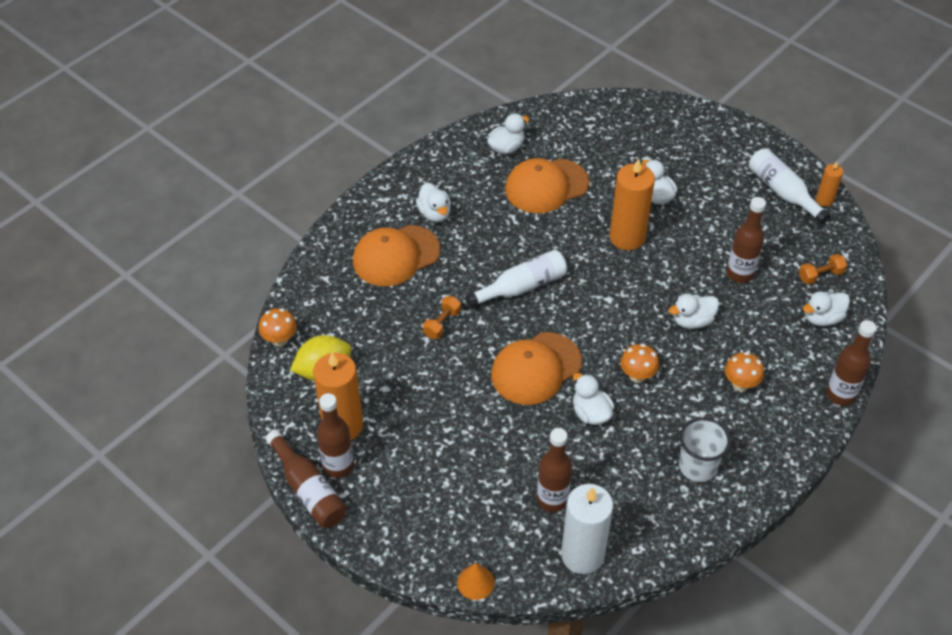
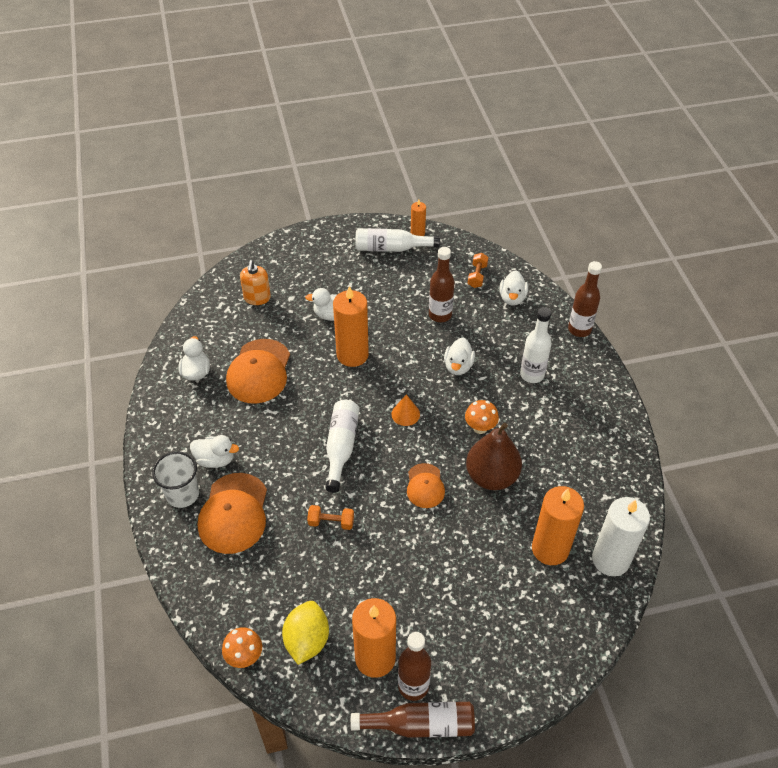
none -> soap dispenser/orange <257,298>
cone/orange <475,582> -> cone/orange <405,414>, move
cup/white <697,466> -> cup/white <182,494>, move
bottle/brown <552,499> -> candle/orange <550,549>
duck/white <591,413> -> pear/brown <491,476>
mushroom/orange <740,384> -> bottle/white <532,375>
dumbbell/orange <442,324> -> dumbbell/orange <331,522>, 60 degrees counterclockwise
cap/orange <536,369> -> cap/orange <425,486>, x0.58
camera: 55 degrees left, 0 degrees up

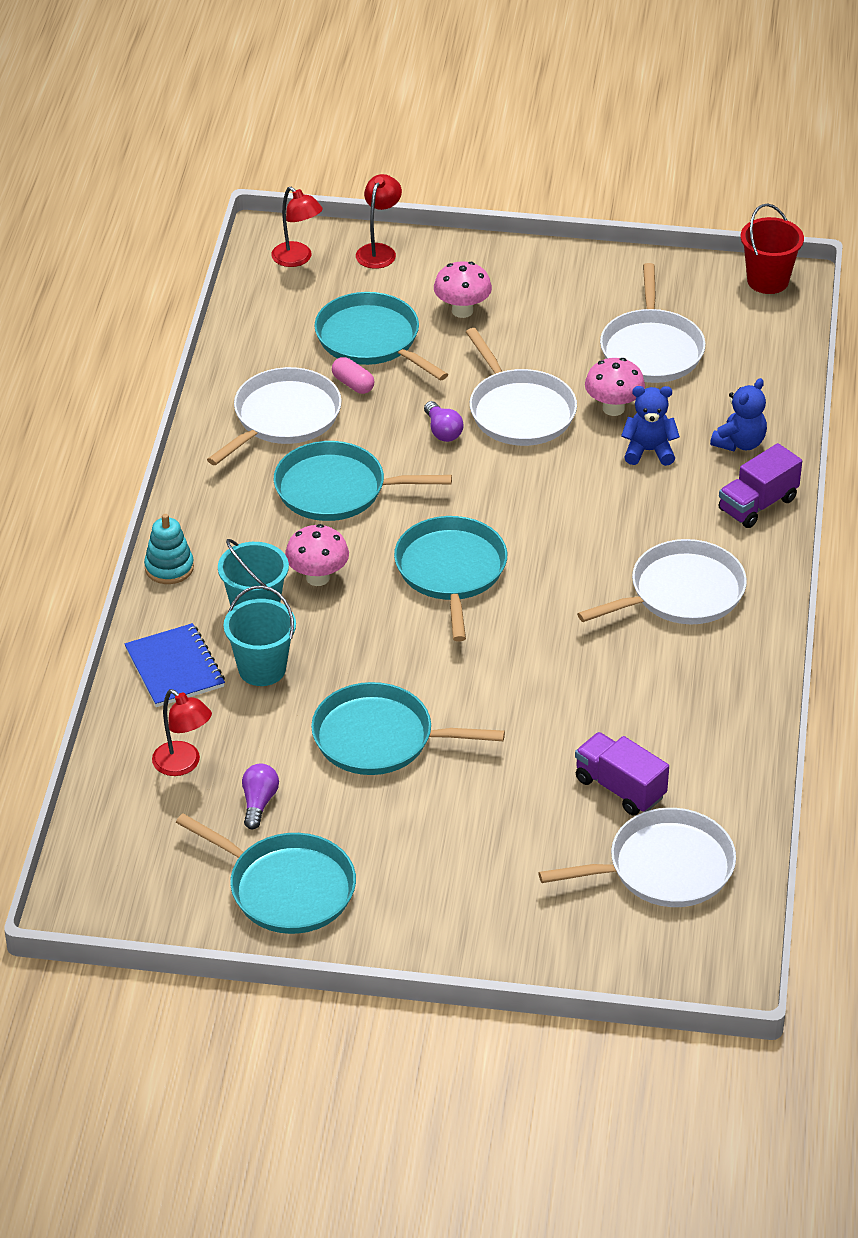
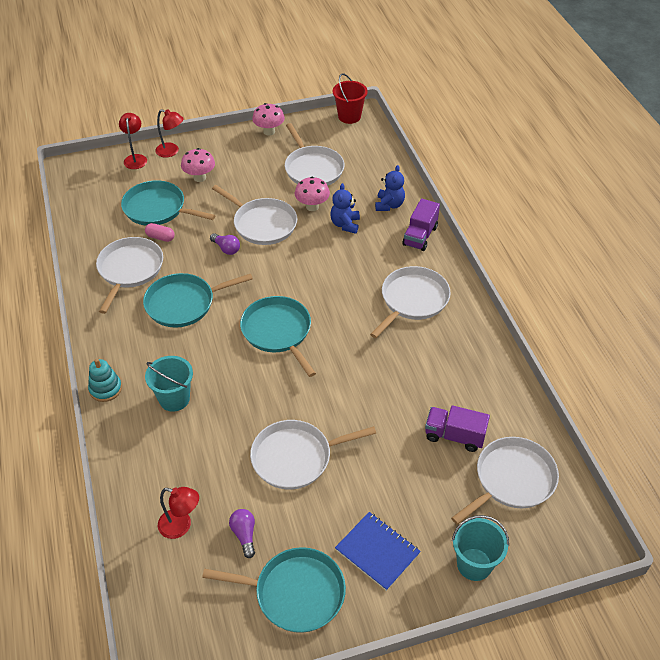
notebook/blue <175,668> -> notebook/blue <377,551>, move
bucket/turquoise <262,669> -> bucket/turquoise <474,564>, move
lamp/red <297,259> -> lamp/red <171,151>, move
mushroom/pink <317,577> -> mushroom/pink <269,131>, move
pan/turquoise <379,738> -> pan/white <295,457>
teddy bear/blue <648,451> -> teddy bear/blue <345,224>, 60 degrees counterclockwise
camera: 25 degrees left, 5 degrees up

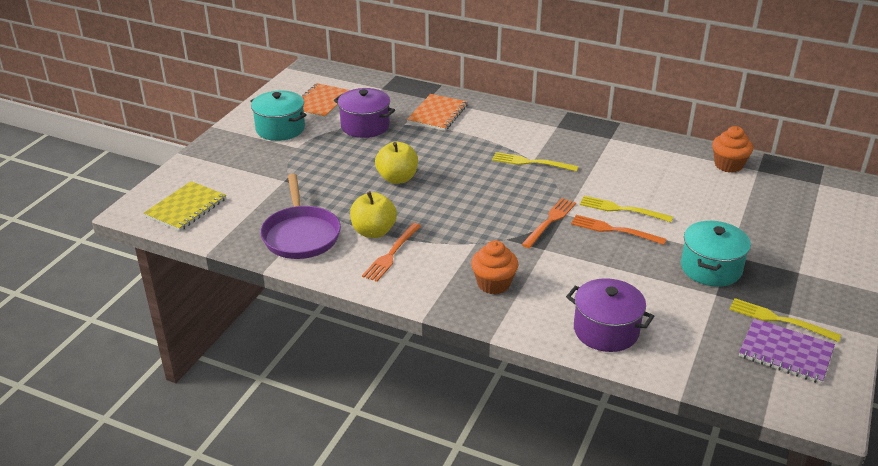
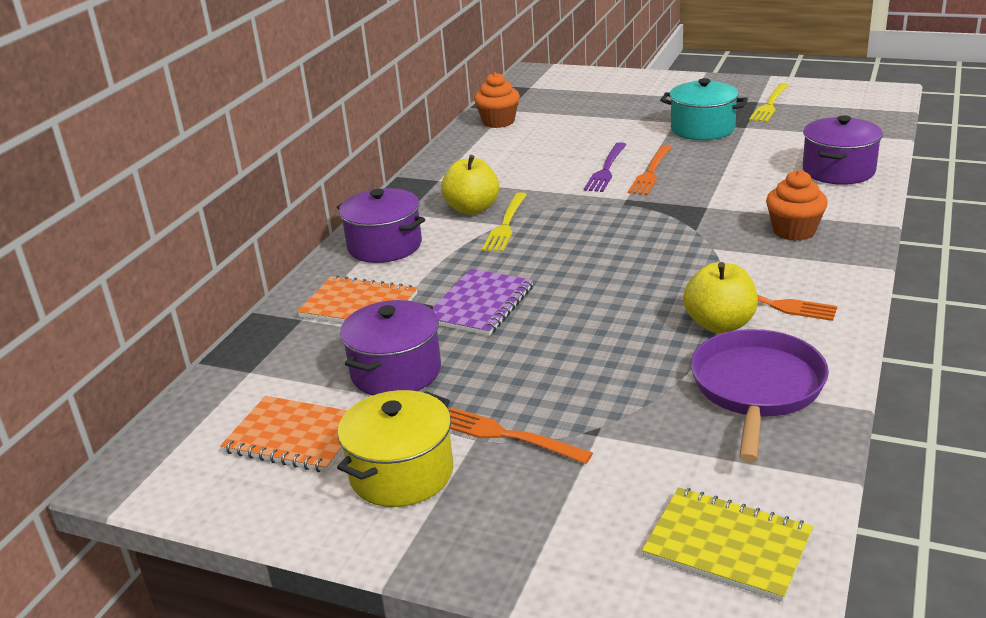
none -> pot/purple <385,246>
apple/yellow <397,178> -> apple/yellow <472,209>, move
fork/orange <550,221> -> fork/orange <505,435>, move
notebook/purple <785,353> -> notebook/purple <480,304>, move
pot/turquoise <280,129> -> pot/yellow <401,473>
fork/yellow <621,209> -> fork/purple <606,170>
pan/purple <301,235> -> pan/purple <756,389>, 60 degrees counterclockwise
camera: 90 degrees left, 5 degrees down

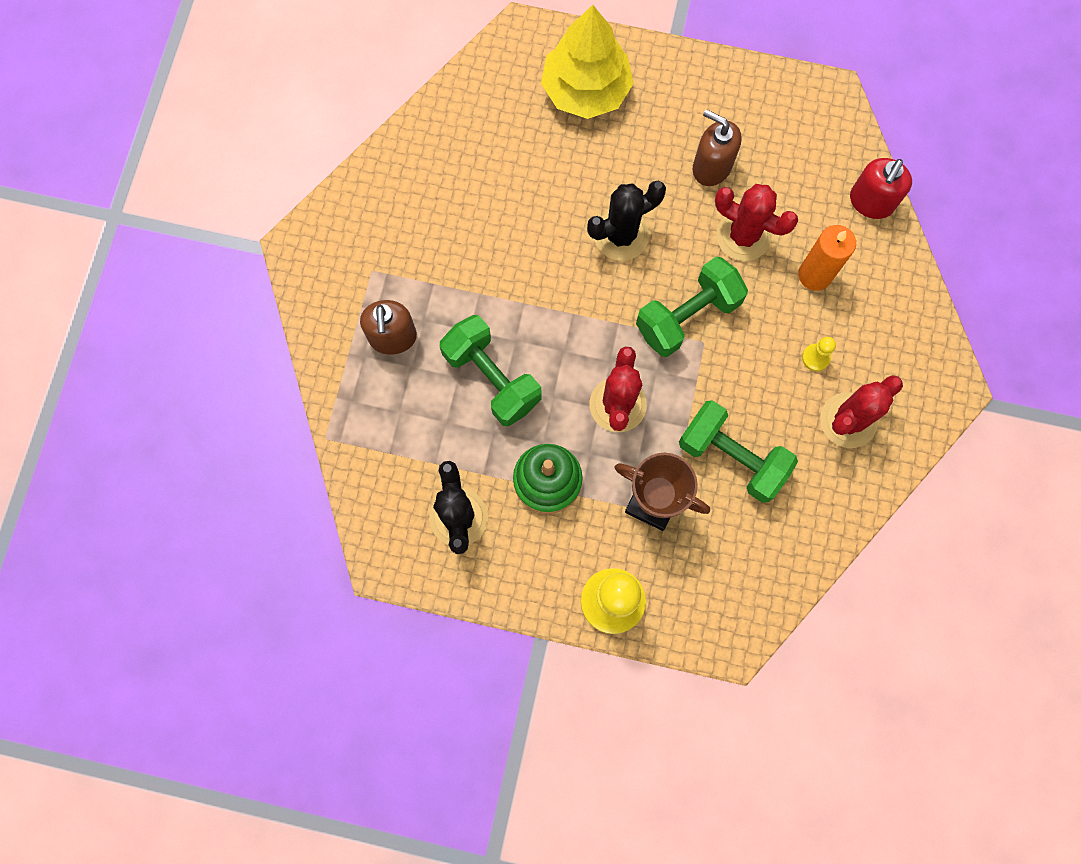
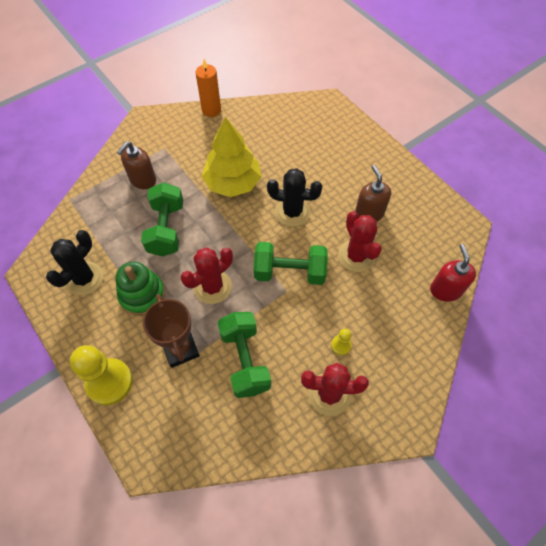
tree/yellow <586,90> -> tree/yellow <232,183>, move
candle/orange <814,275> -> candle/orange <211,110>, move
soap dispenser/red <871,202> -> soap dispenser/red <445,290>, 105 degrees clockwise
camera: 40 degrees right, 15 degrees down

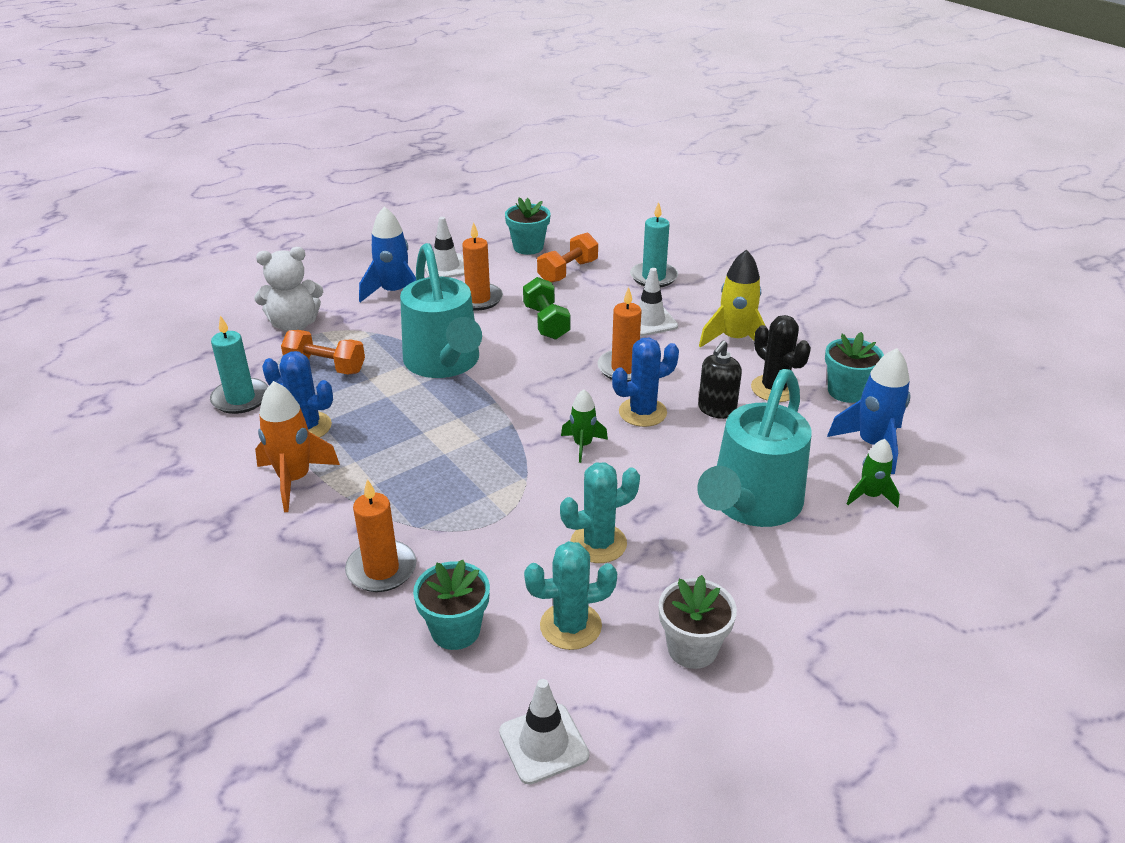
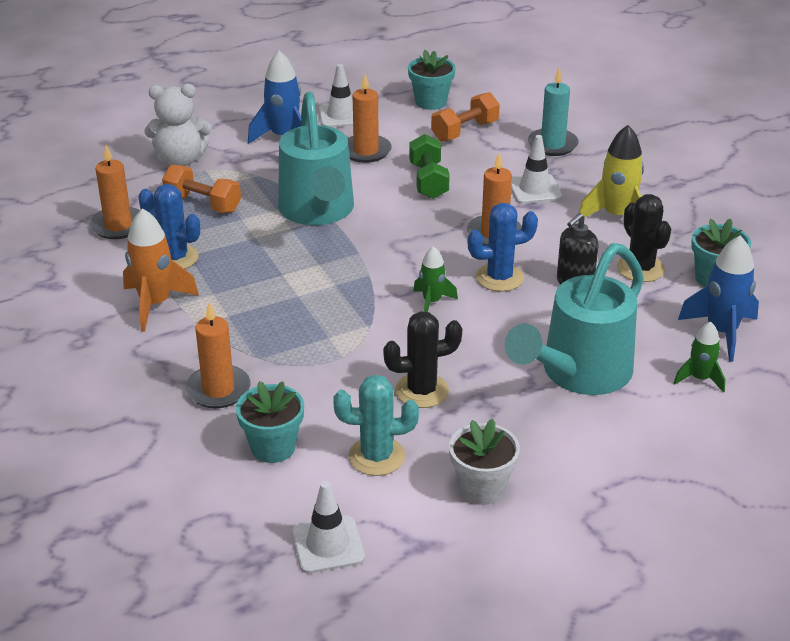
candle/turquoise <240,398> -> candle/orange <118,226>
cactus/turquoise <598,543> -> cactus/black <422,391>
camera: 10 degrees right, 0 degrees up

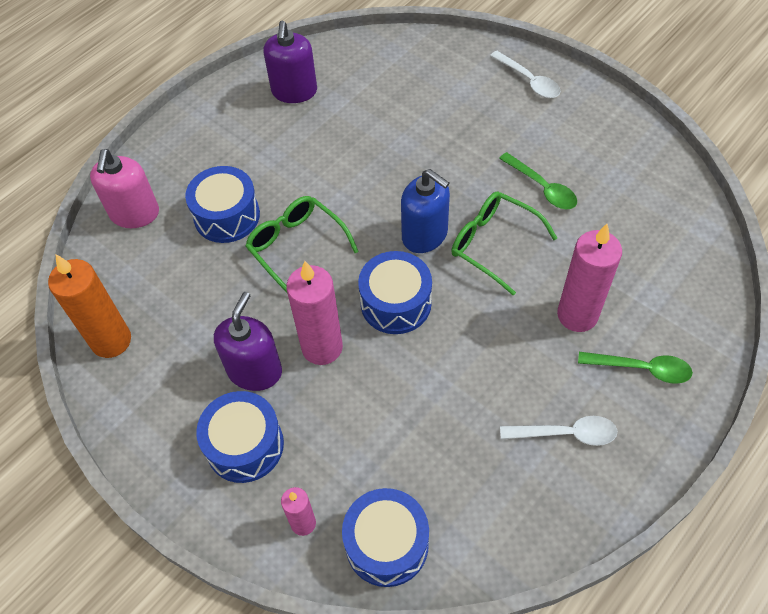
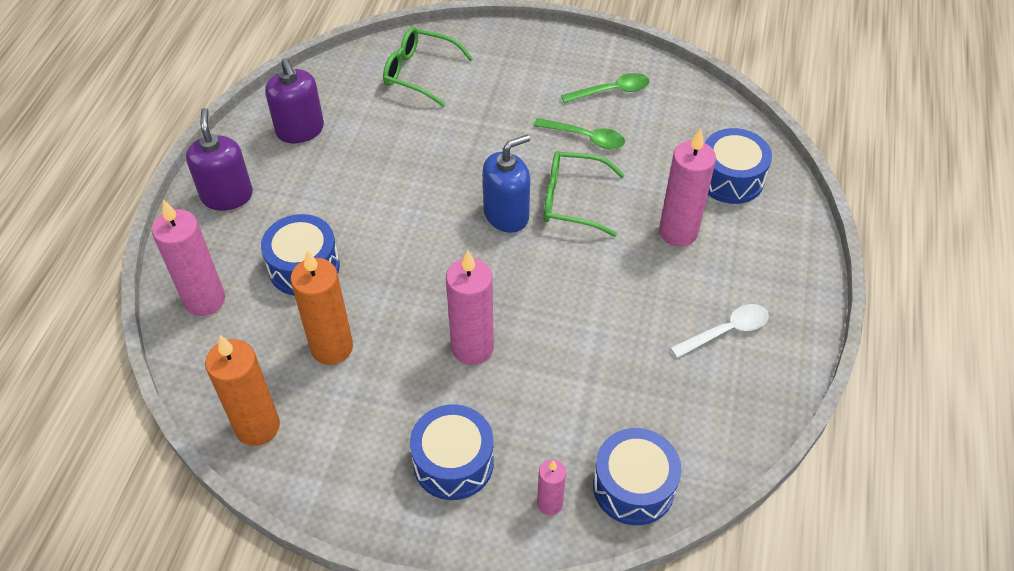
spoon/white <529,81> -> none
none -> candle/orange <332,347>
soap dispenser/purple <255,371> -> soap dispenser/purple <227,196>, move
glasses/green <296,247> -> glasses/green <419,73>, move
drum/blue <396,303> -> drum/blue <730,178>, move
spoon/green <641,369> -> spoon/green <611,91>, move
soap dispenser/pink <134,213> -> candle/pink <204,300>
soap dispenser/blue <425,235> -> soap dispenser/blue <506,215>, 45 degrees counterclockwise
camera: 30 degrees left, 5 degrees down

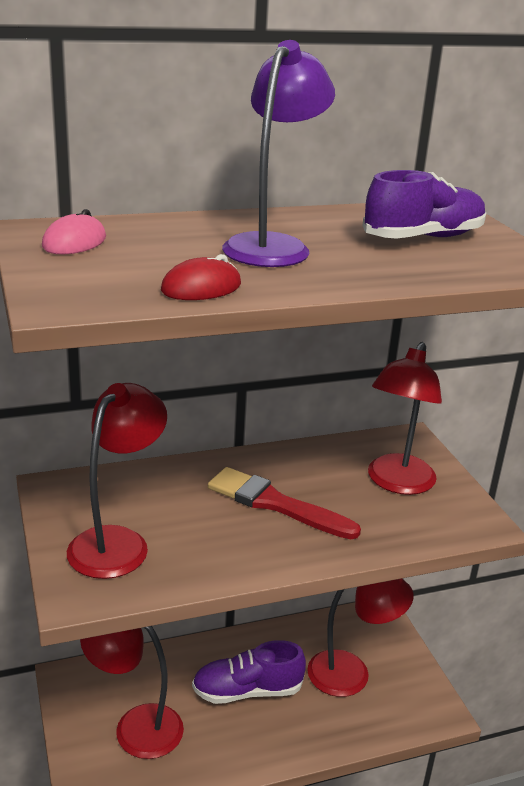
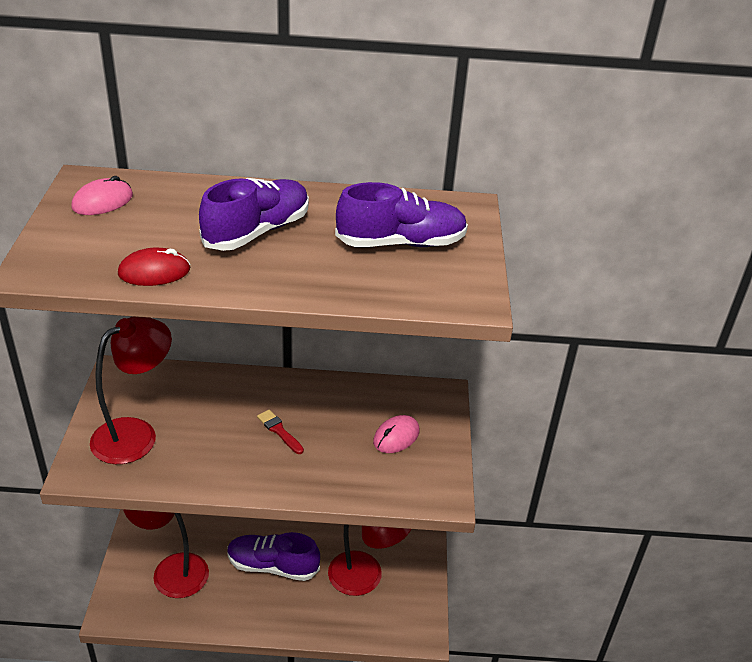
lamp/purple <273,246> -> shoe/purple <257,232>
lamp/red <397,483> -> mouse/pink <396,436>
brush/red <276,504> -> brush/red <279,431>, x0.48
camera: 20 degrees right, 10 degrees up

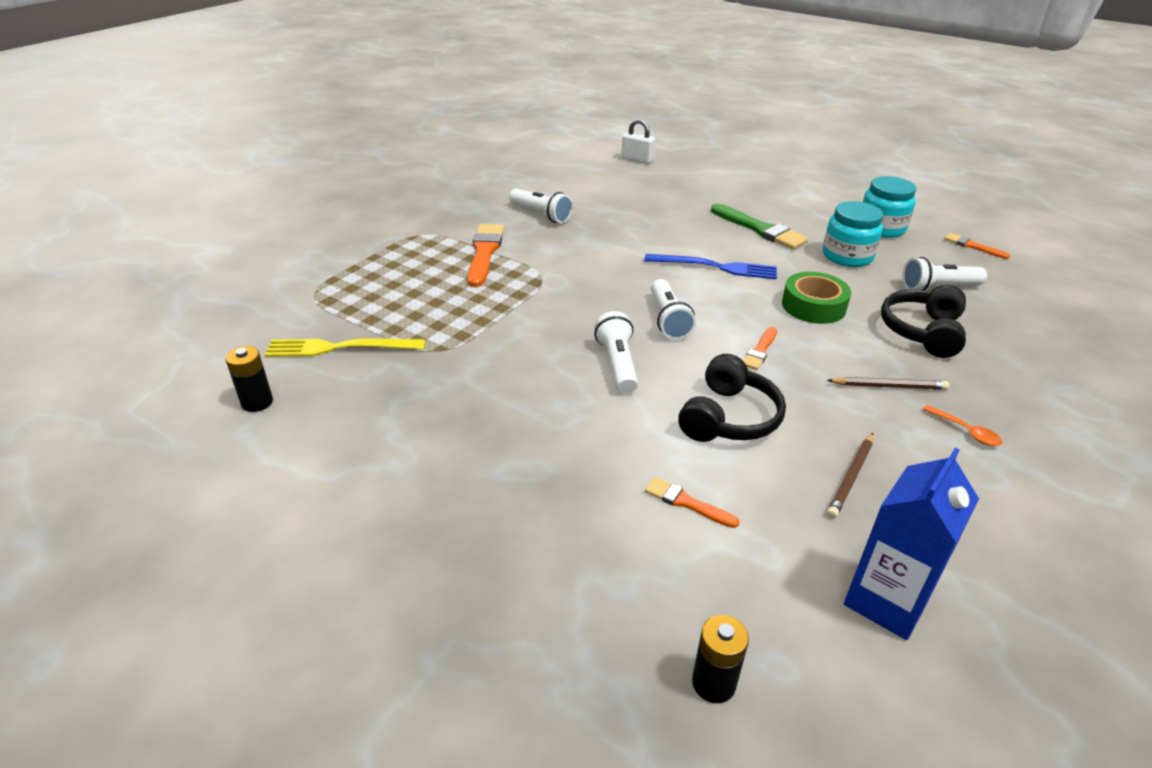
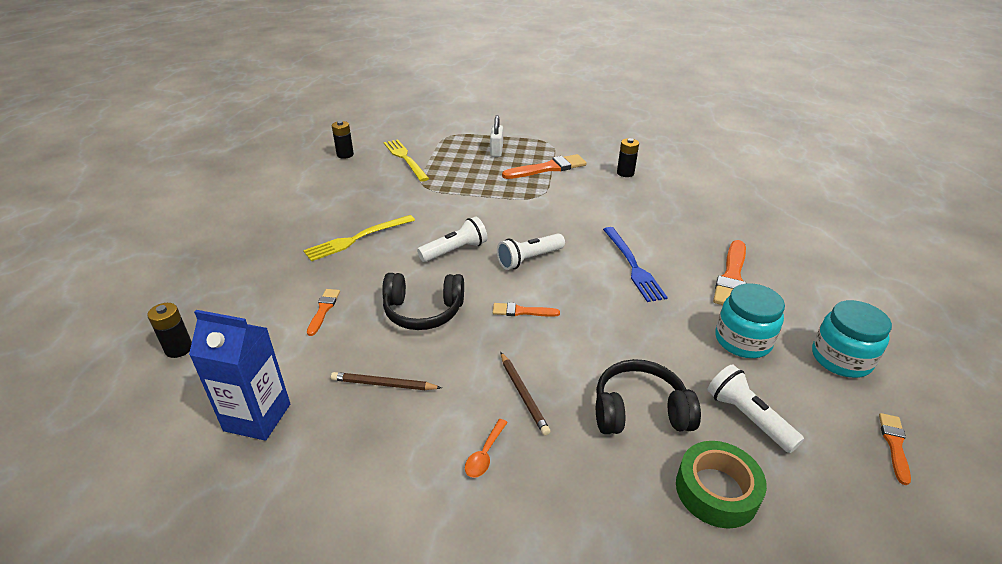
none -> fork/yellow <357,238>
padlock/white <637,160> -> padlock/white <496,151>, move
tape/green <813,306> -> tape/green <716,490>, move
flashlight/white <541,215> -> battery/black <625,173>
brush/green <760,229> -> brush/orange <731,277>
camera: 65 degrees right, 0 degrees up

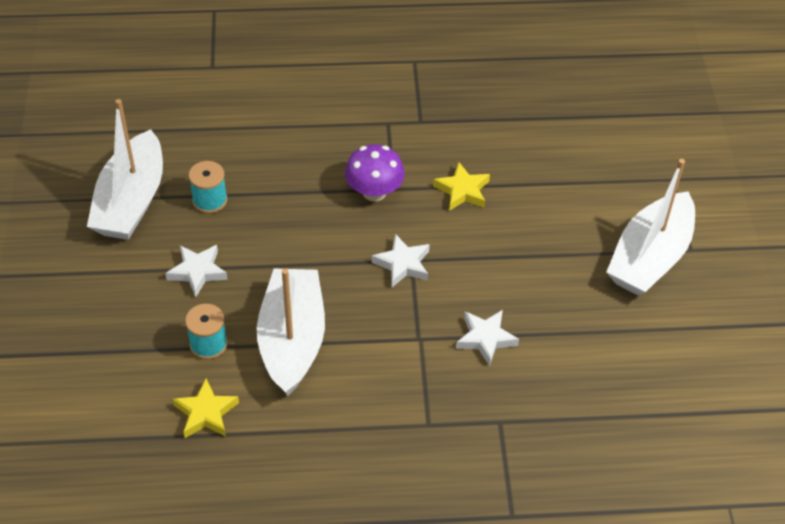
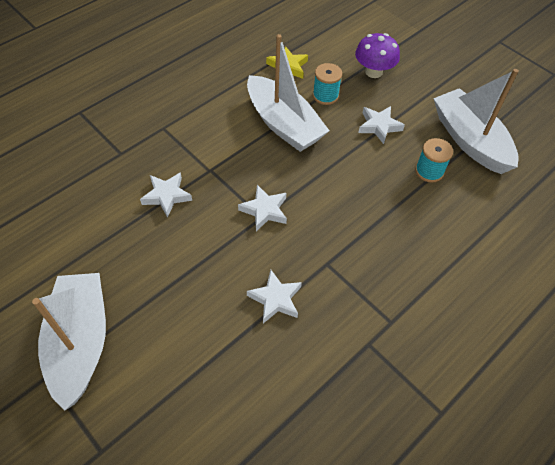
mushroom/purple <374,192> -> mushroom/purple <373,72>, move
star/yellow <462,190> -> star/white <275,299>
camera: 140 degrees right, 5 degrees up

